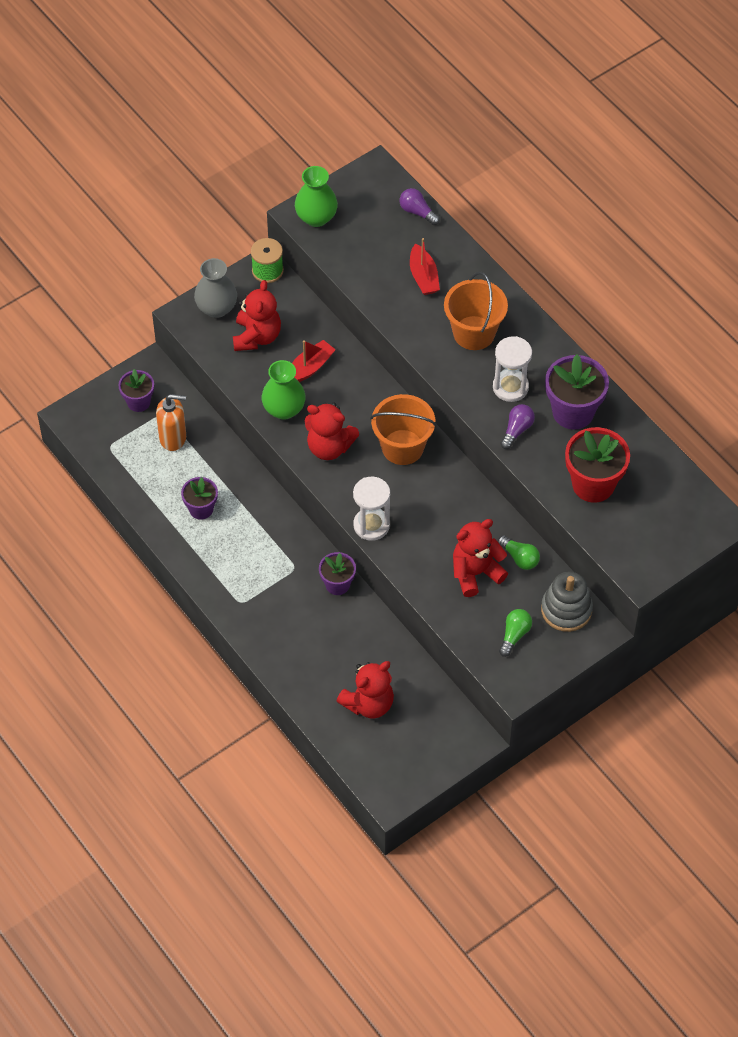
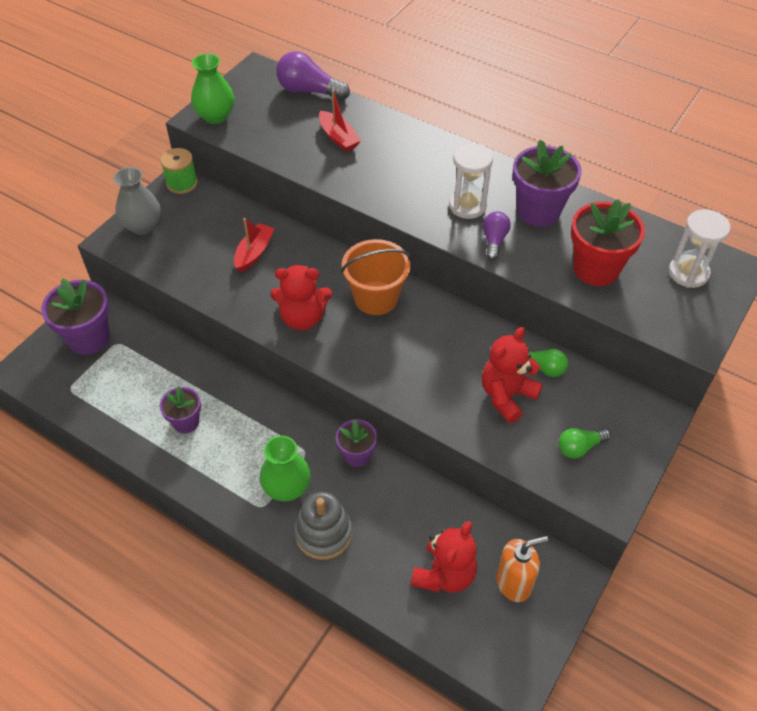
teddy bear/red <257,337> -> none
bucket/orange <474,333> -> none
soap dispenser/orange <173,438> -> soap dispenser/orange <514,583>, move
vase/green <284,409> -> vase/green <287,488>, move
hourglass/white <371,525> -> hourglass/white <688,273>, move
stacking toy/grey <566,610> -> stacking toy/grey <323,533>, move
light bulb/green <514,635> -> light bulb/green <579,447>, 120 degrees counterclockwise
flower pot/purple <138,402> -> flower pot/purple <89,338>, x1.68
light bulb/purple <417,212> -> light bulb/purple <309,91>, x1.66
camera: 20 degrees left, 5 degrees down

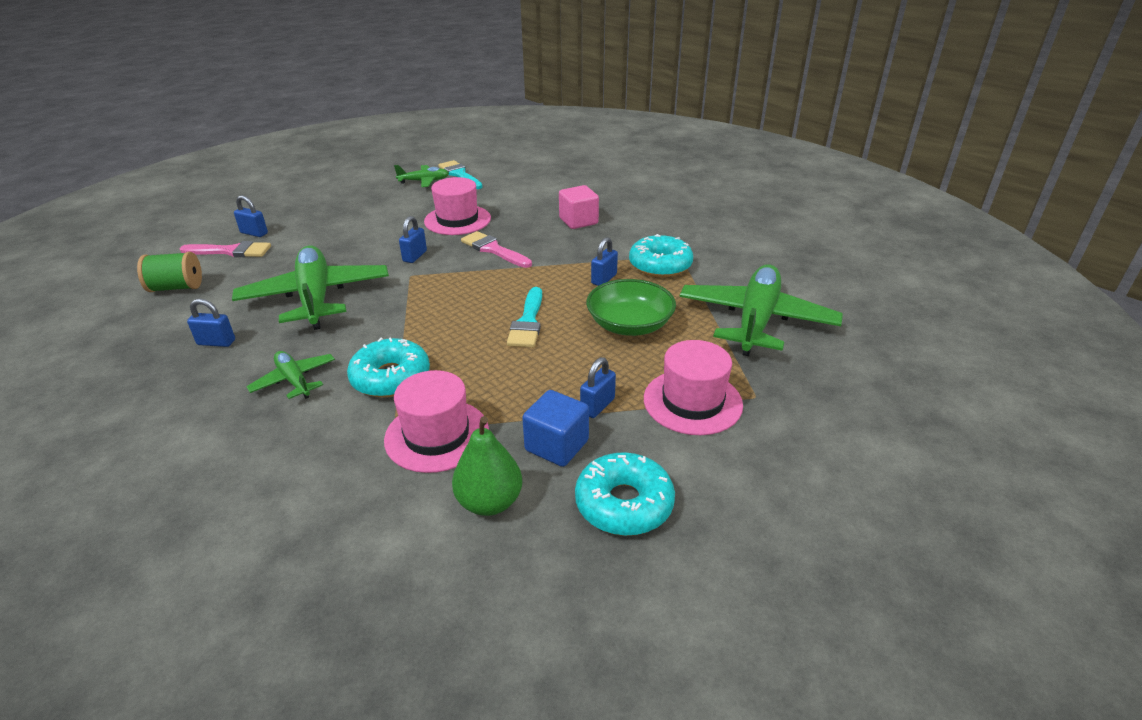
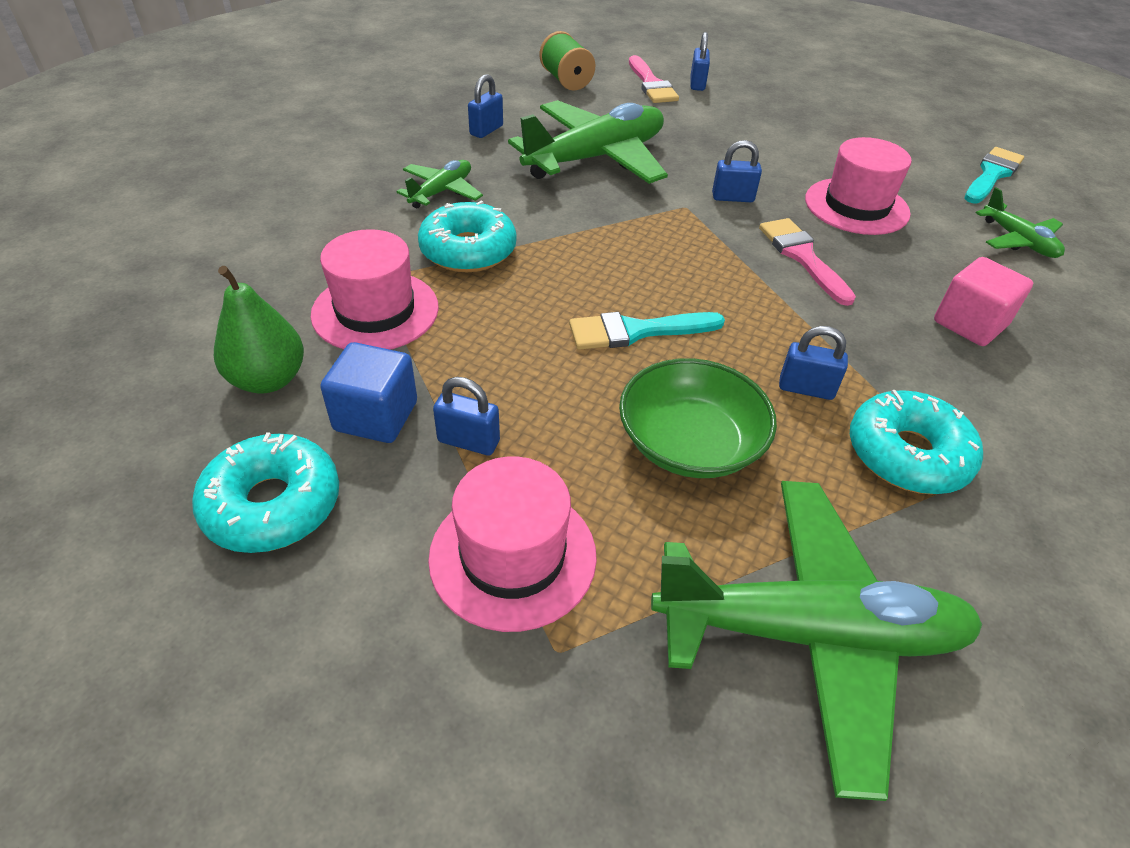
plane/green <424,181> -> plane/green <1018,241>, move
padlock/blue <216,342> -> padlock/blue <486,130>, 45 degrees clockwise
brush/pink <493,250> -> brush/pink <803,257>, 45 degrees counterclockwise
camera: 70 degrees right, 10 degrees up

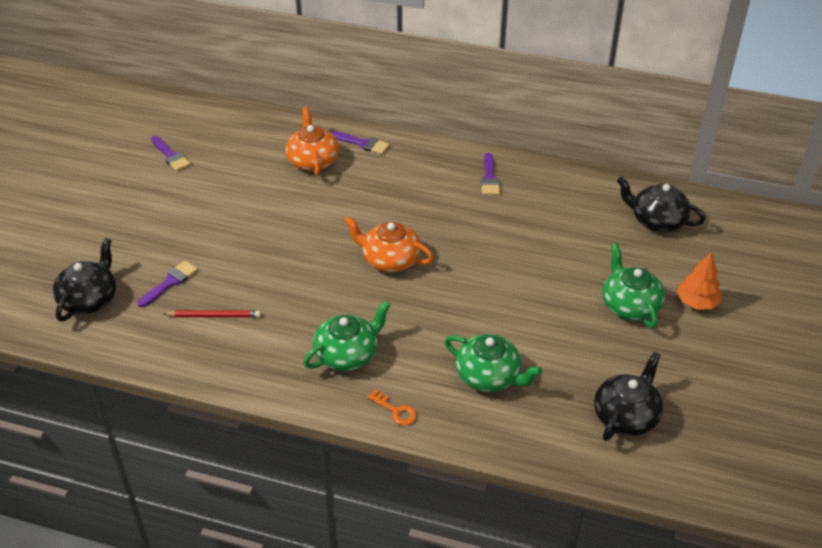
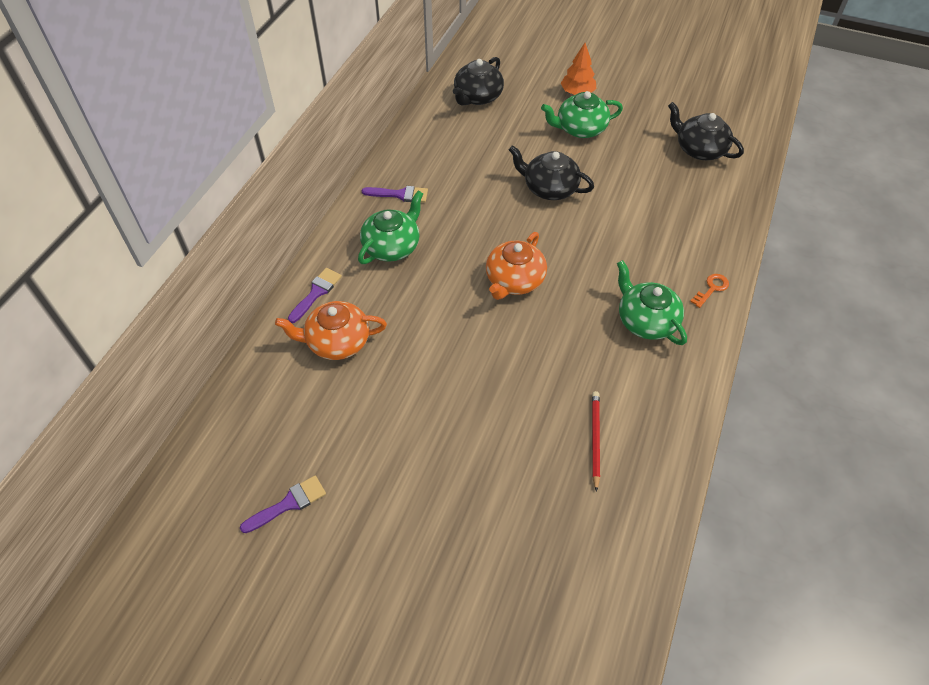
brush/purple <170,282> -> none
teapot/black <89,299> -> teapot/black <549,188>, move
teapot/green <489,376> -> teapot/green <392,246>, move
camera: 85 degrees left, 10 degrees up

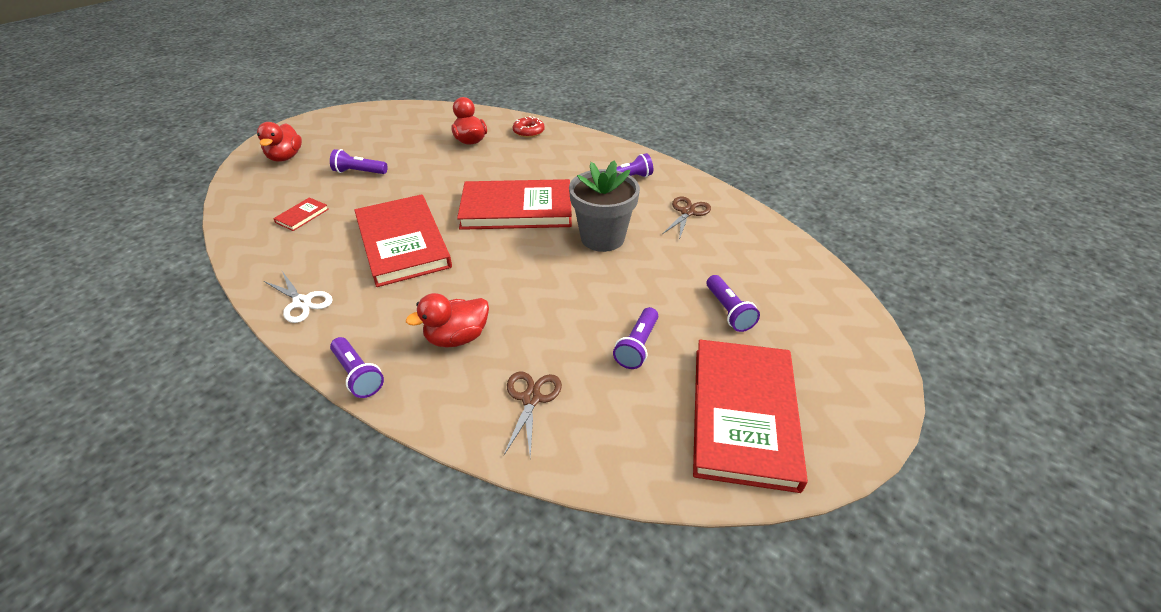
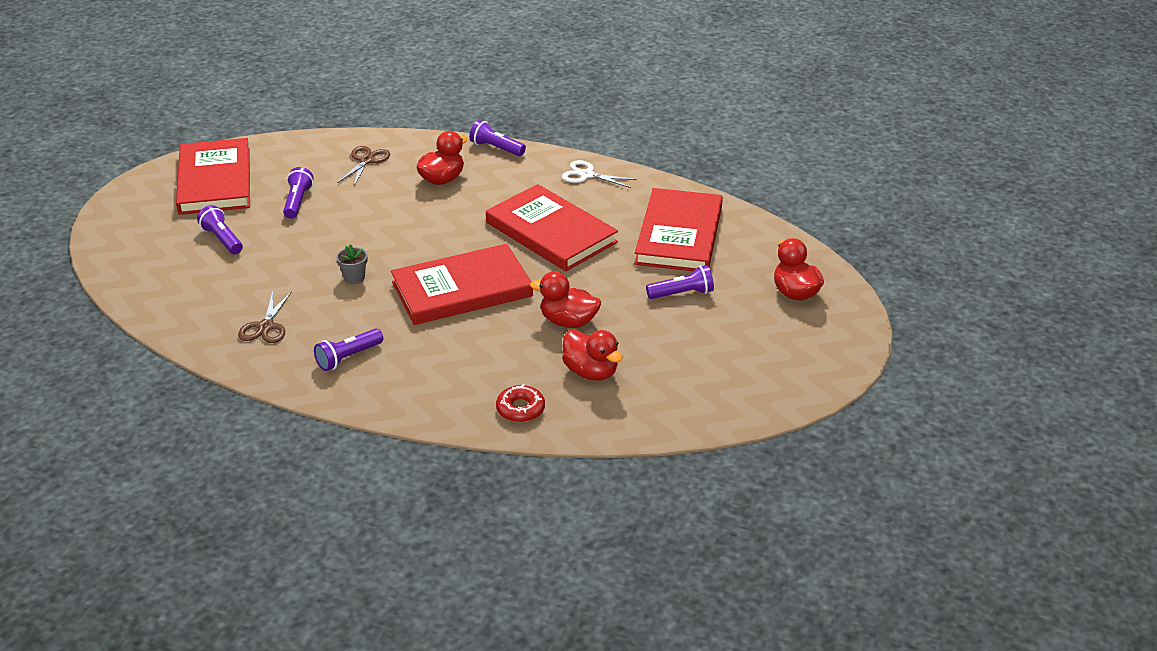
none -> duck/red <568,322>
scissors/brown <531,398> -> scissors/brown <366,161>, 150 degrees counterclockwise
book/red <302,216> -> book/red <679,235>, x2.49
flower pot/grey <602,238> -> flower pot/grey <354,278>, x0.44
camera: 160 degrees right, 5 degrees down

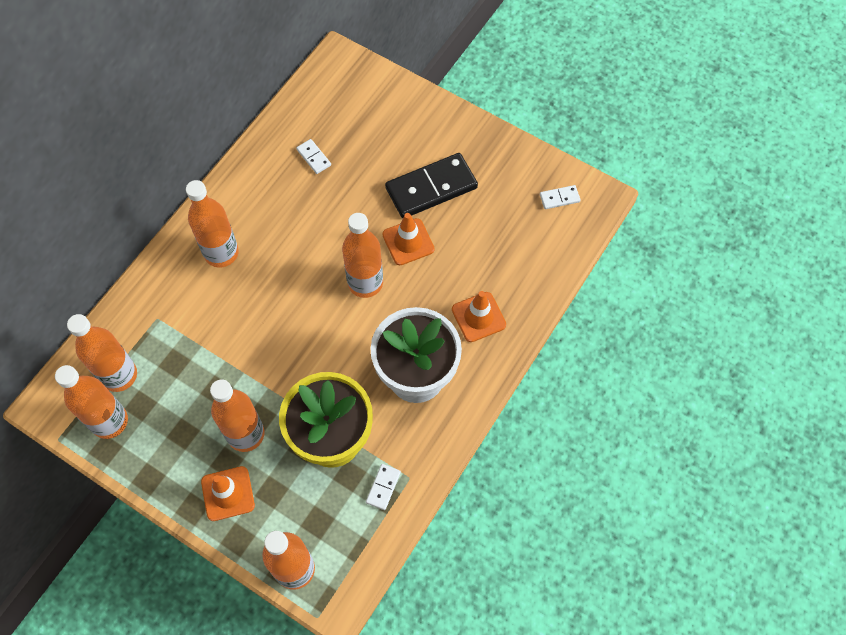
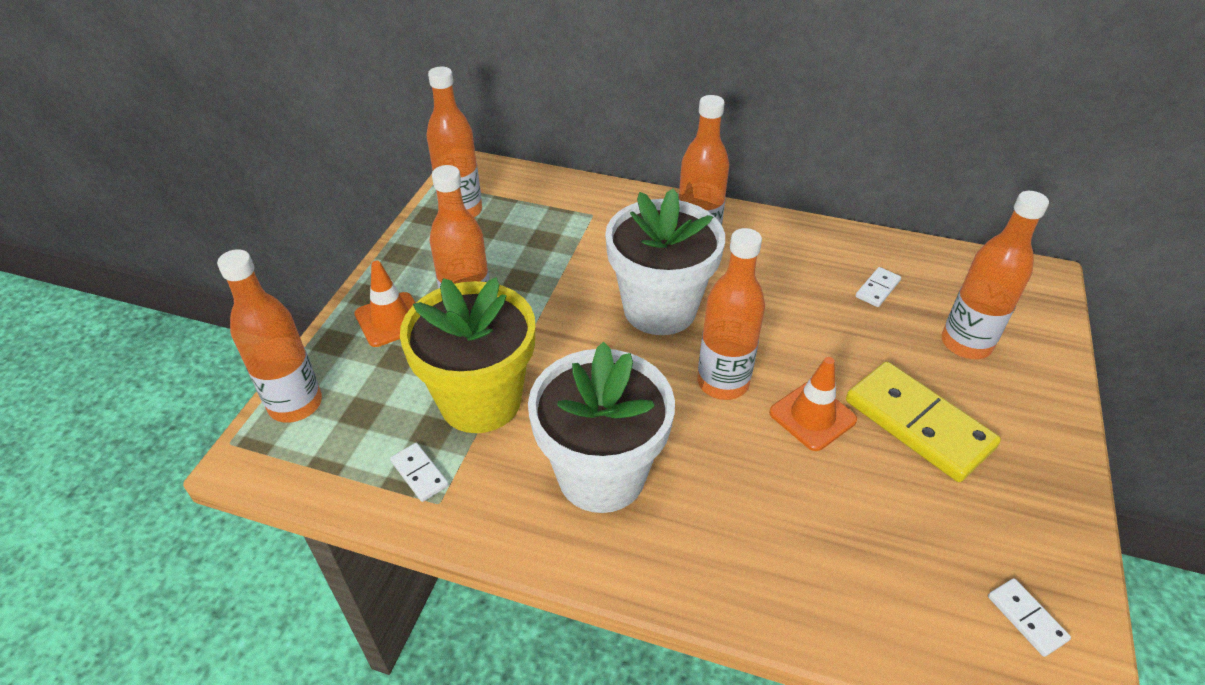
traffic cone/orange <478,317> -> none
none -> flower pot/white <659,309>
bottle/orange <119,375> -> bottle/orange <966,344>, move
domino/black <431,188> -> domino/yellow <918,424>
domino/white <383,487> -> domino/white <419,474>, 45 degrees clockwise
camera: 75 degrees right, 20 degrees down

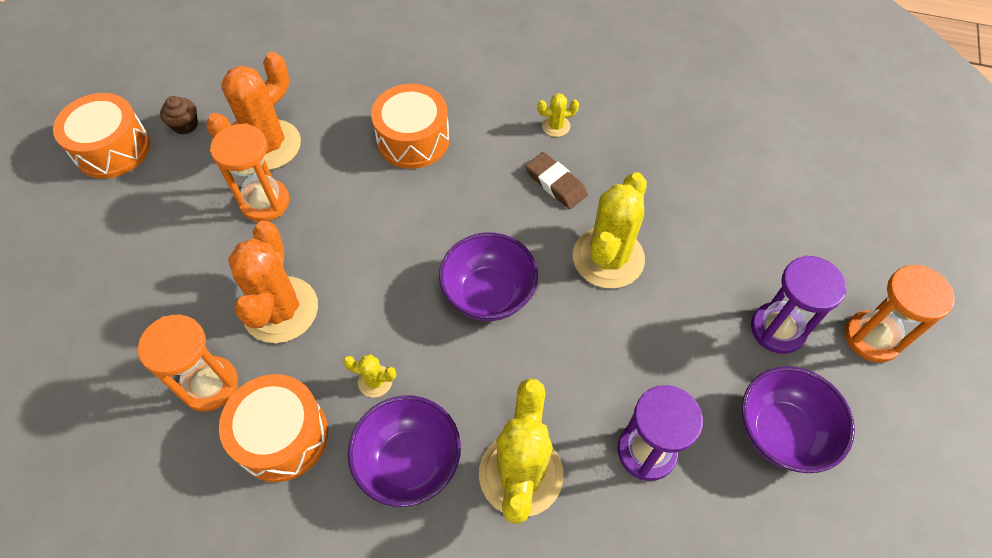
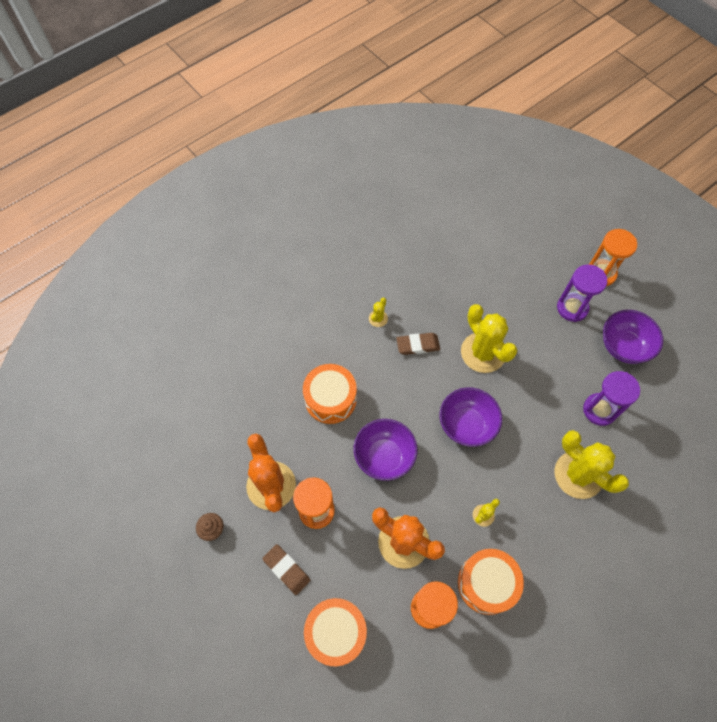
none -> eraser/brown <286,569>
drum/orange <112,149> -> drum/orange <336,632>, move
bowl/purple <409,462> -> bowl/purple <384,456>, move
camera: 55 degrees left, 5 degrees up

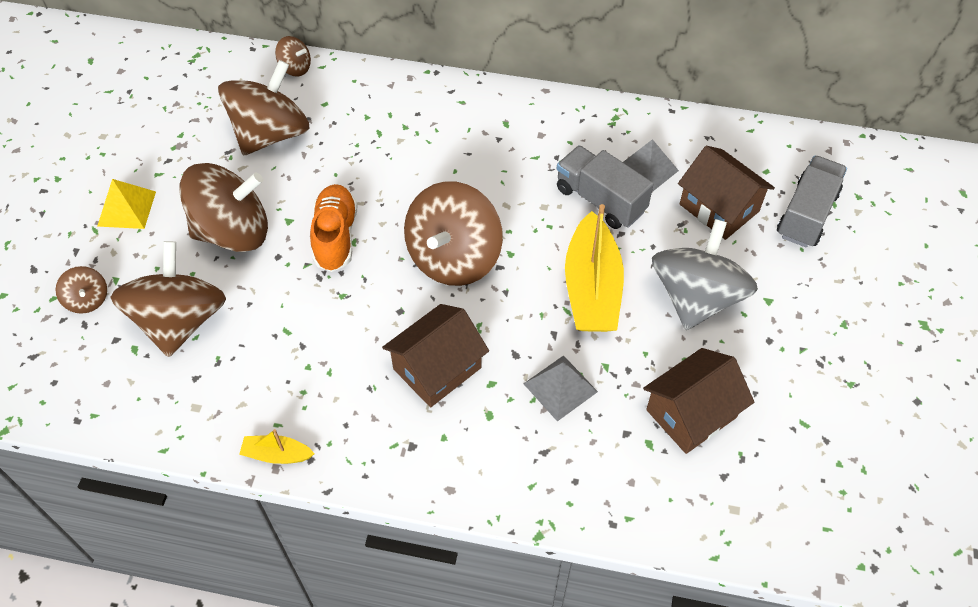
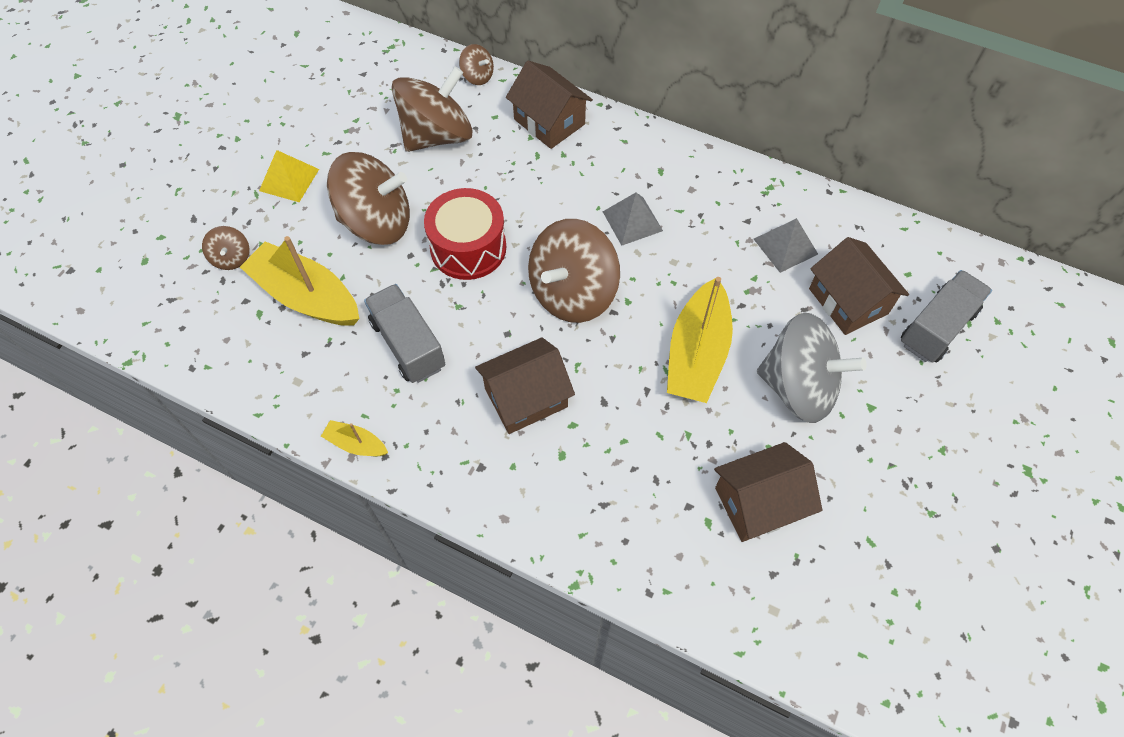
none -> house/brown <549,122>
pyramid/grey <560,387> -> pyramid/grey <632,221>, move
truck/grey <600,200> -> truck/grey <408,344>, move
spinning top/brown <180,321> -> boat/yellow <306,296>
shoe/orange <335,236> -> drum/red <468,248>
spinning top/grey <696,297> -> spinning top/grey <798,387>, 75 degrees clockwise
camera: 15 degrees right, 5 degrees up

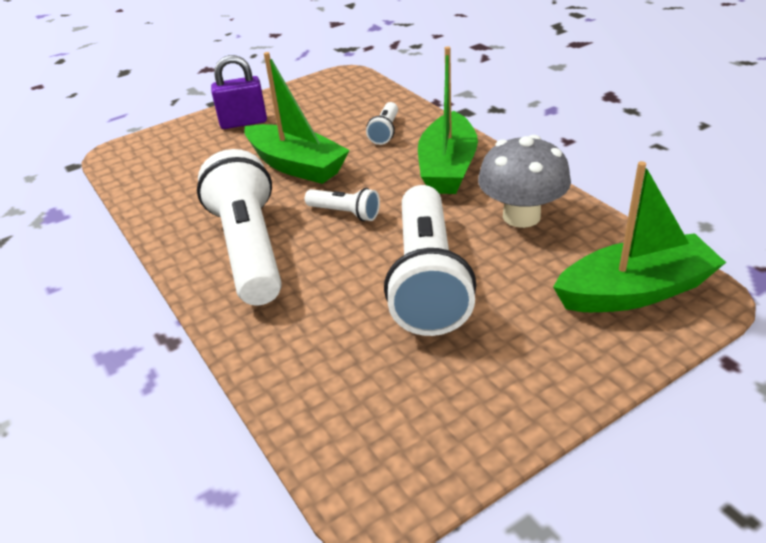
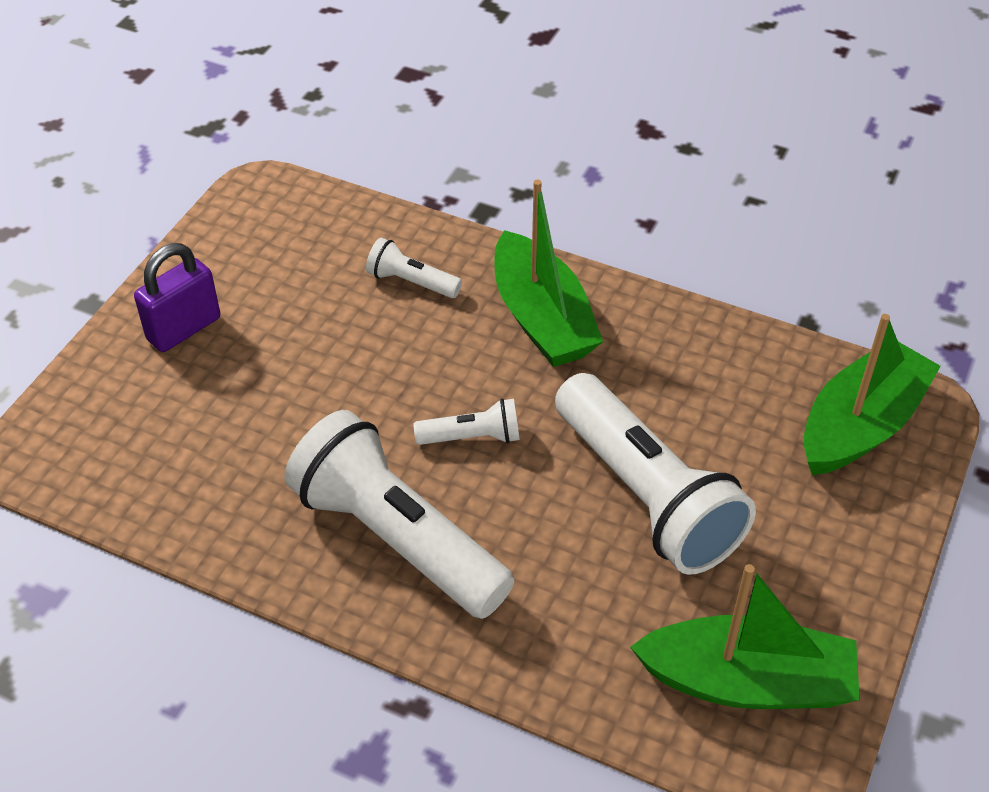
mushroom/grey <521,216> -> none
boat/green <296,165> -> boat/green <747,682>, move
flashlight/white <385,132> -> flashlight/white <411,282>, 135 degrees clockwise
camera: 35 degrees left, 10 degrees up

